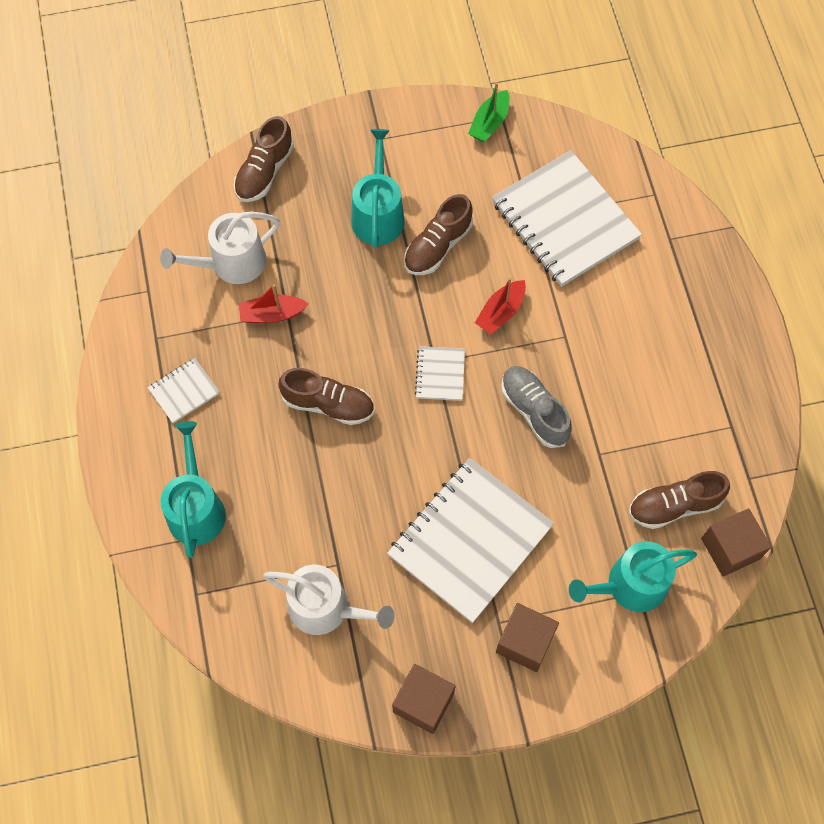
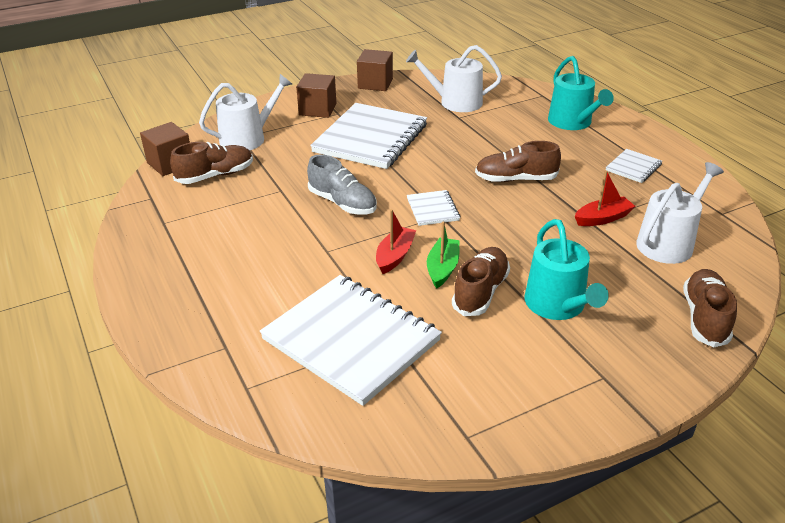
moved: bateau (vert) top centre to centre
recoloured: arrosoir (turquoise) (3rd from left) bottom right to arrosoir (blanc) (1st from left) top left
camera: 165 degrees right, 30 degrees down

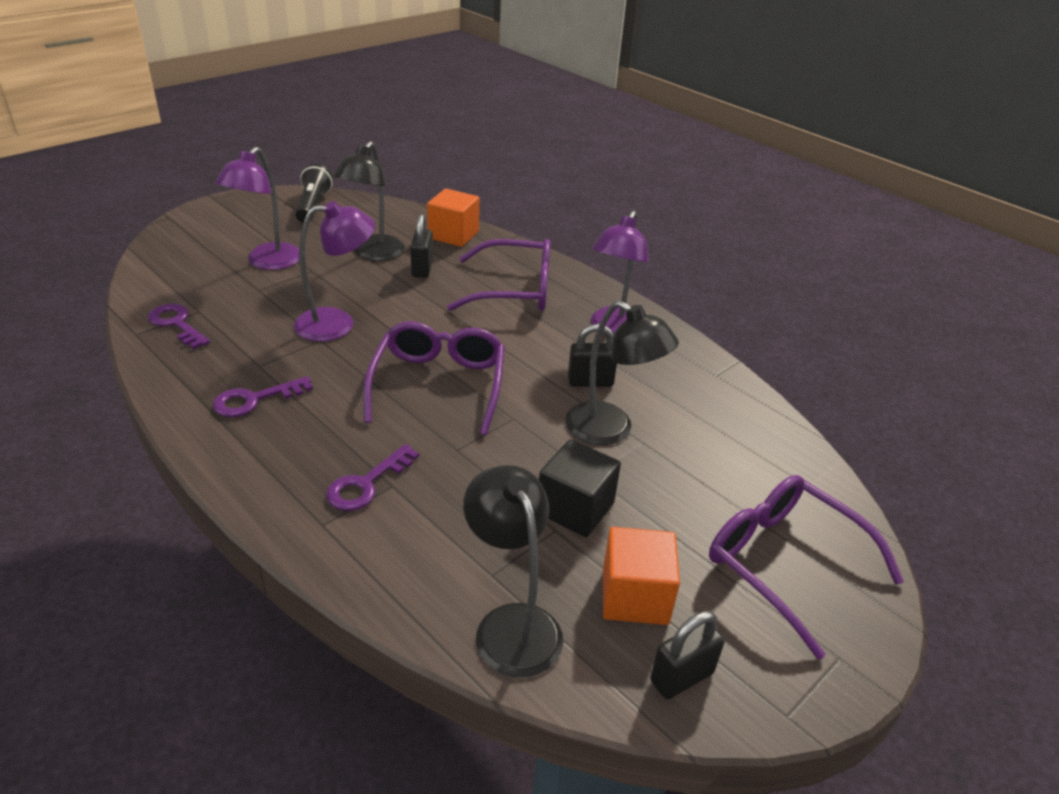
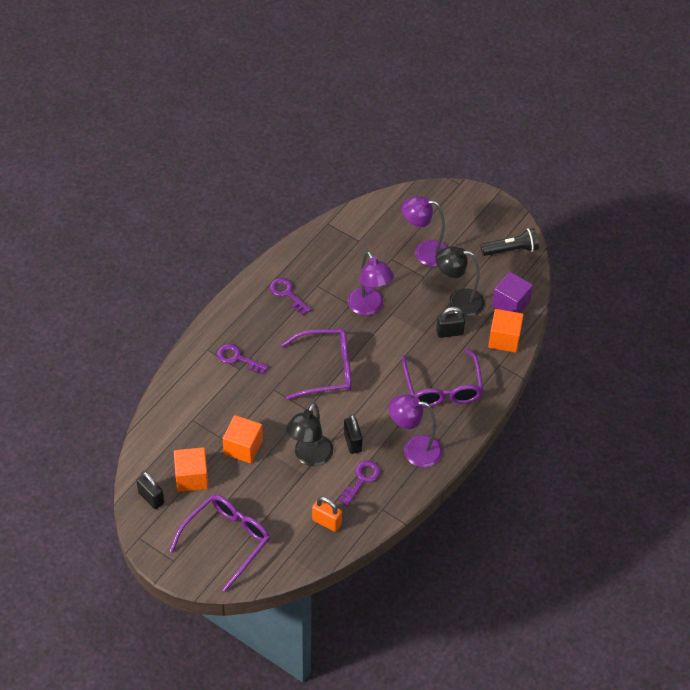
removed: lampe (noir) (2nd from left) bottom centre
added: cube (violet) middle right; cadenas (orange) bottom centre
moved: clé (violet) (1st from left in the first image) middle left to clé (violet) (3rd from left) bottom centre
recoloured: cube (noir) centre to cube (orange) (2nd from left) centre
camera: 80 degrees right, 15 degrees up

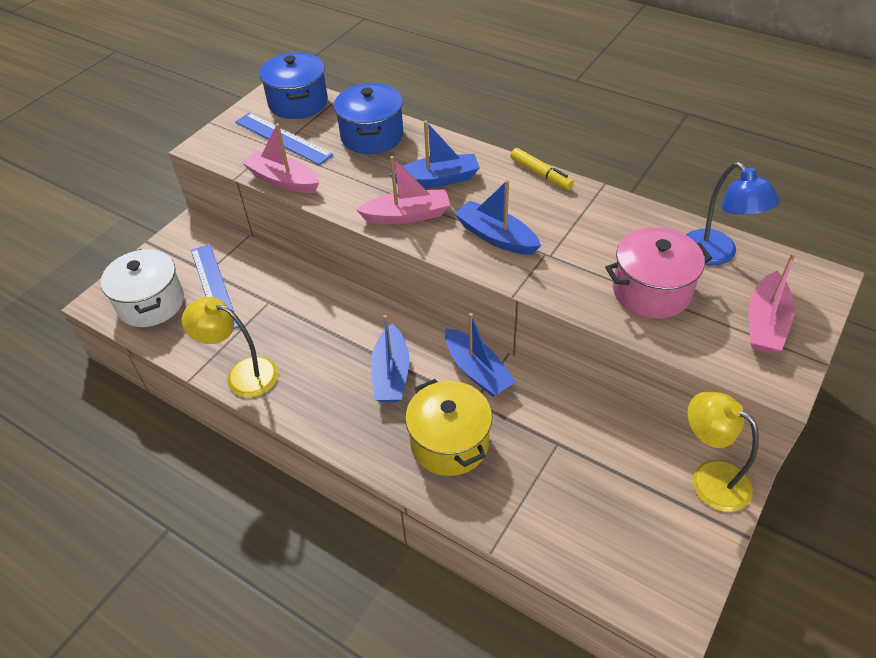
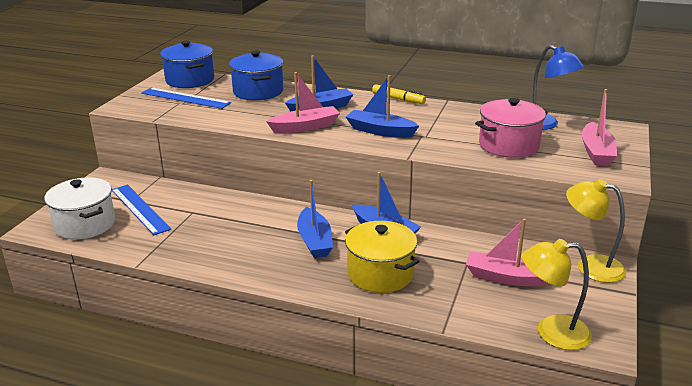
moved: bateau (rose) (1st from left in the first image) top left to bateau (rose) (2nd from left) middle right; lampe (jaune) (1st from left) middle left to bottom right
camera: 15 degrees left, 20 degrees down

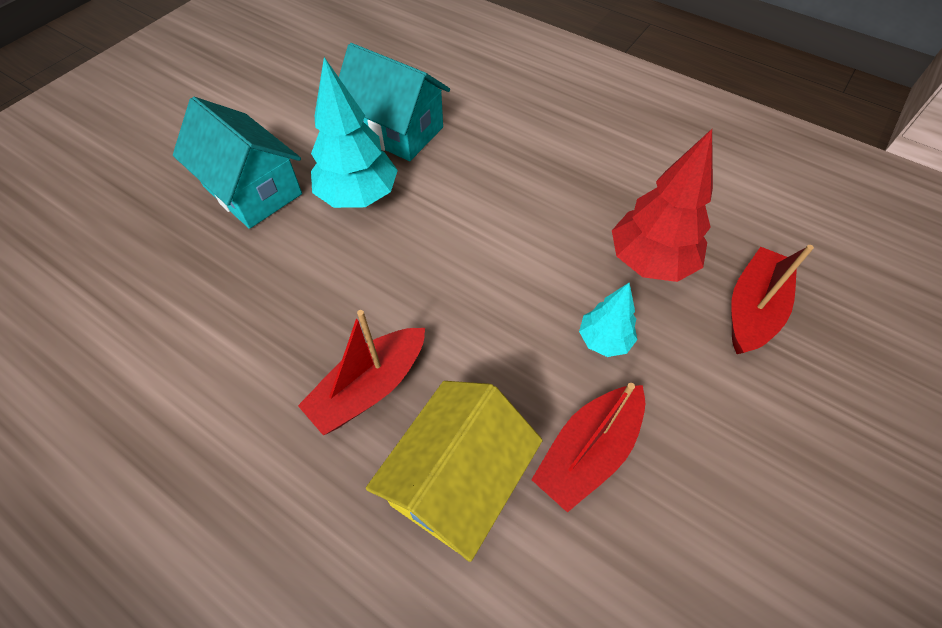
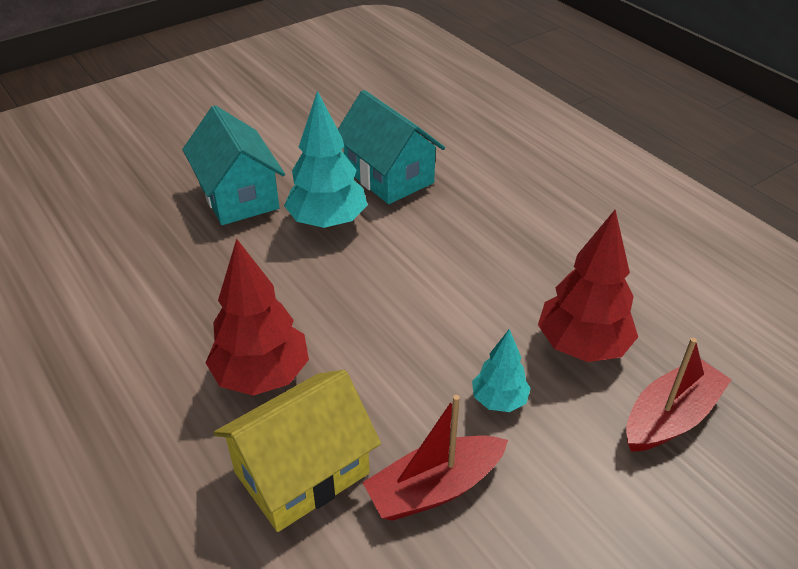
replaced: bateau (rouge) (1st from left) centre to arbre (rouge) (1st from left) middle left
camera: 20 degrees right, 15 degrees down

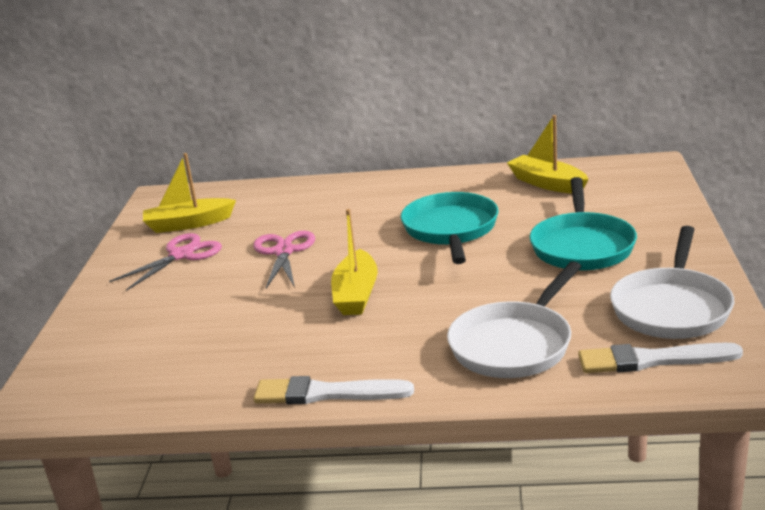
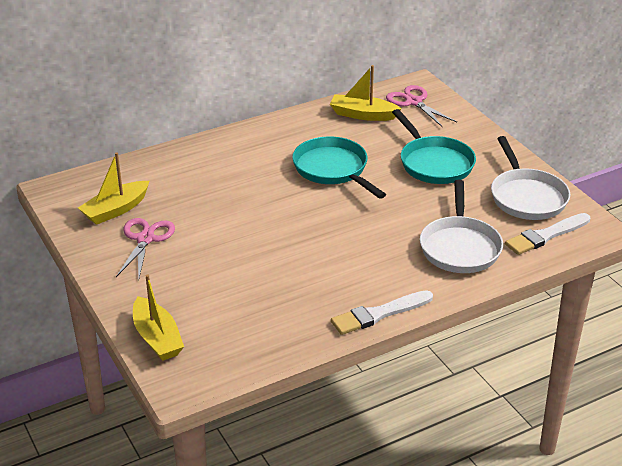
moved: bateau (jaune) (2nd from left) centre to bottom left; ciseaux (rose) (2nd from left) centre to top right
camera: 35 degrees left, 10 degrees up

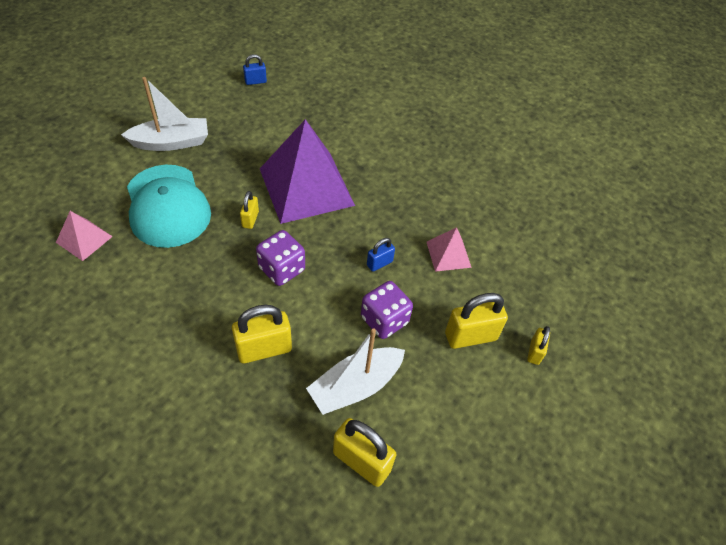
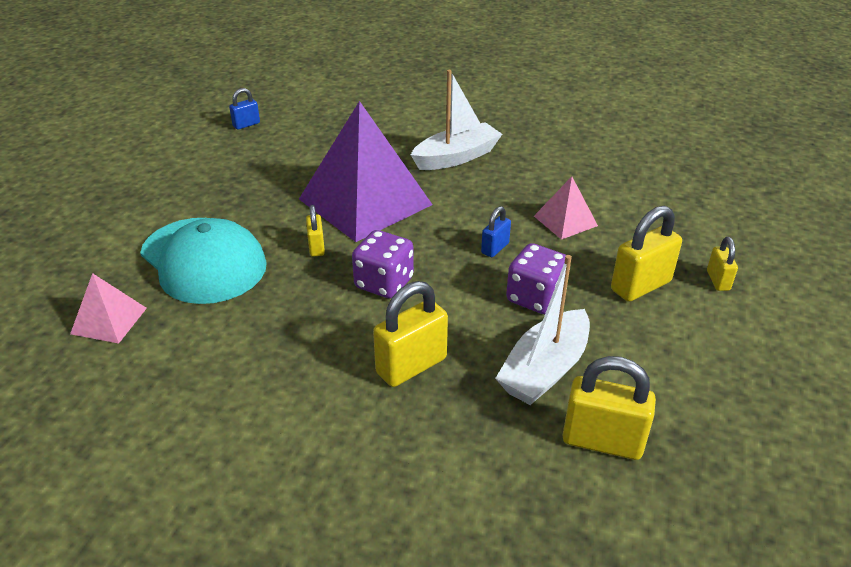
moved: bateau (blanc) (1st from left) top left to top centre
camera: 15 degrees left, 15 degrees down

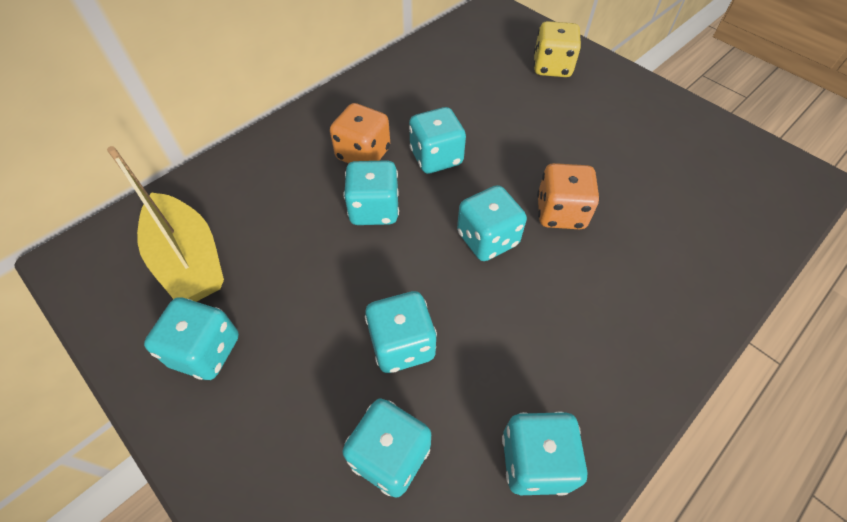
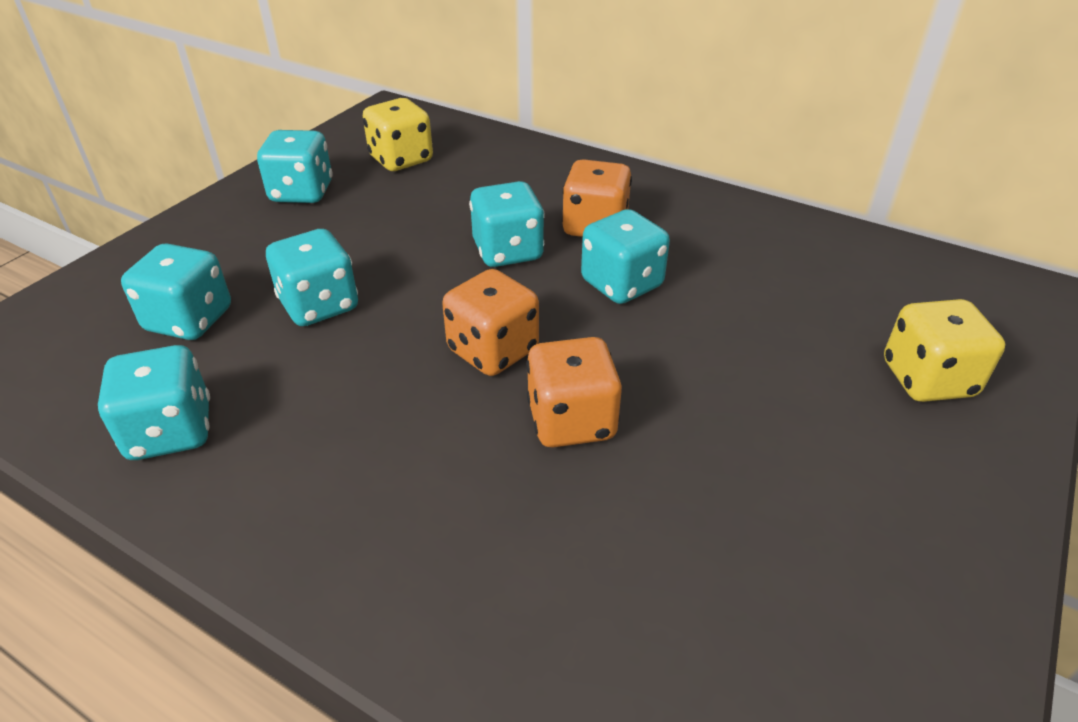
replaced: bateau (jaune) middle left to dé (jaune) (1st from left) top centre
recoloured: dé (turquoise) (6th from left) centre to dé (orange) (1st from left) centre
camera: 75 degrees right, 15 degrees down

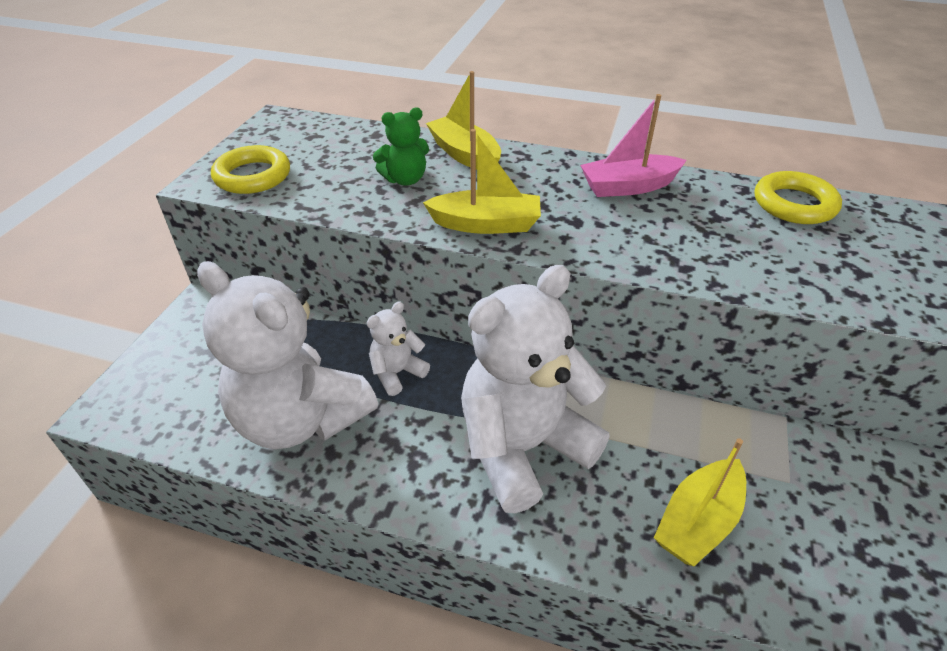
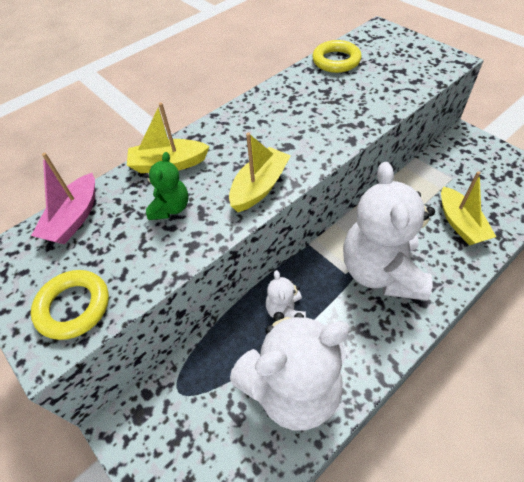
moved: bateau (rose) top right to middle left
camera: 55 degrees left, 10 degrees up

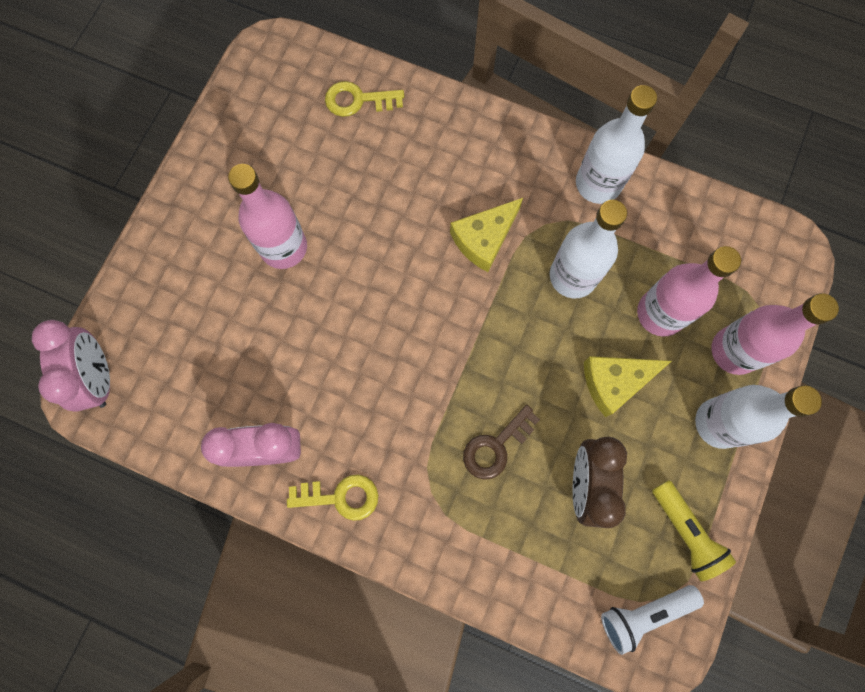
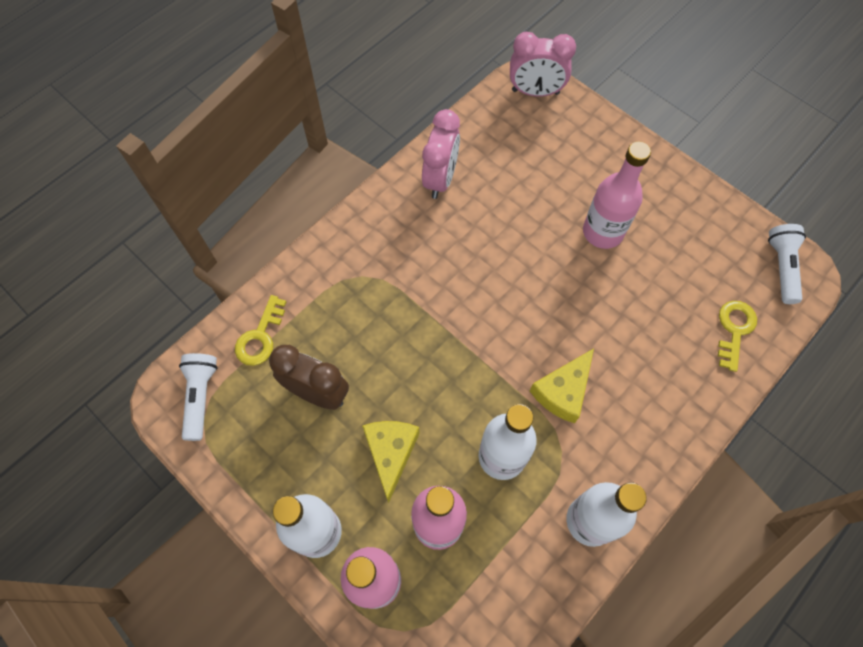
removed: clé (marron) centre; lampe de poche (jaune) bottom right
added: lampe de poche (blanc) (2nd from left) middle right
moved: clé (jaune) (1st from left) bottom centre to middle left
turned: fromage (jaune) (1st from left in the first image) centre = centre 120 degrees counterclockwise
camera: 110 degrees right, 10 degrees down

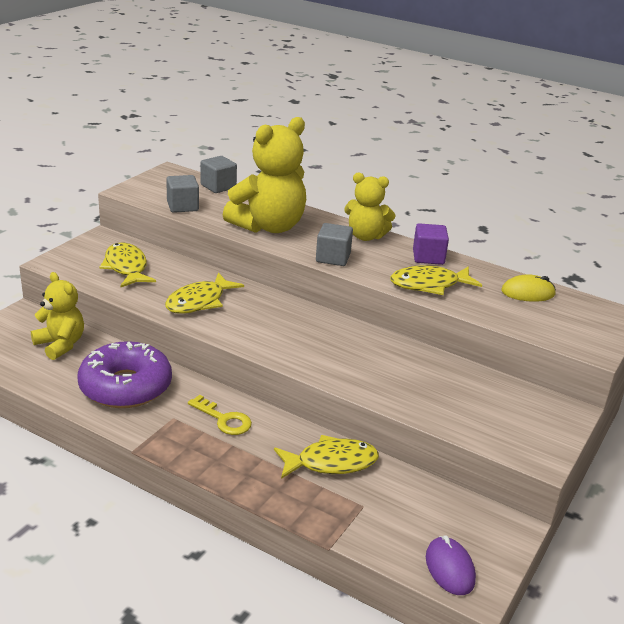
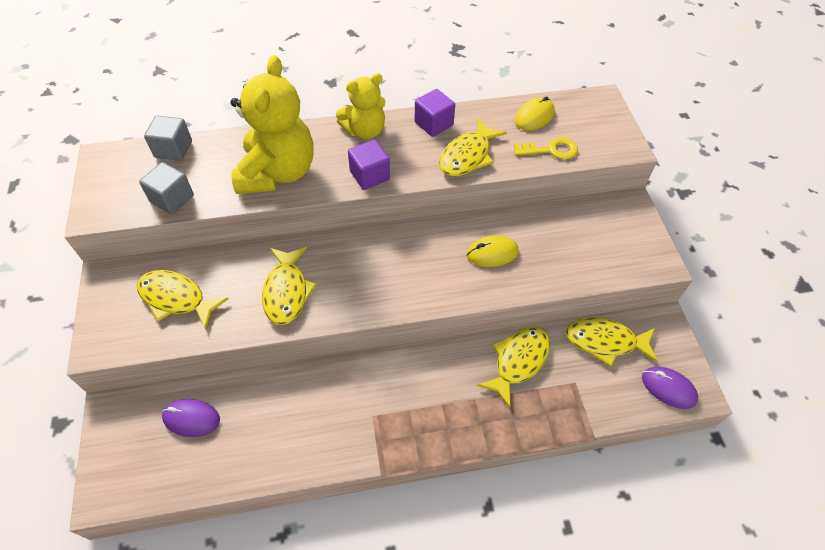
removed: beignet (violet) middle left
added: souris (jaune) (1st from left) centre; poisson (jaune) (5th from left) middle right
moved: clé (jaune) centre to top centre
replaced: ours en peluche (jaune) (1st from left) middle left to souris (violet) (1st from left) bottom left
recoloured: cube (gris) (3rd from left) centre to cube (violet) (1st from left) top centre
camera: 40 degrees left, 25 degrees up

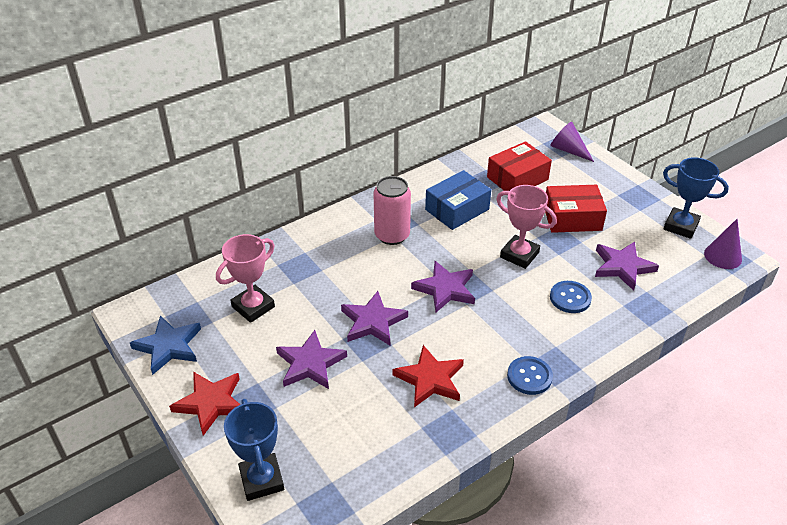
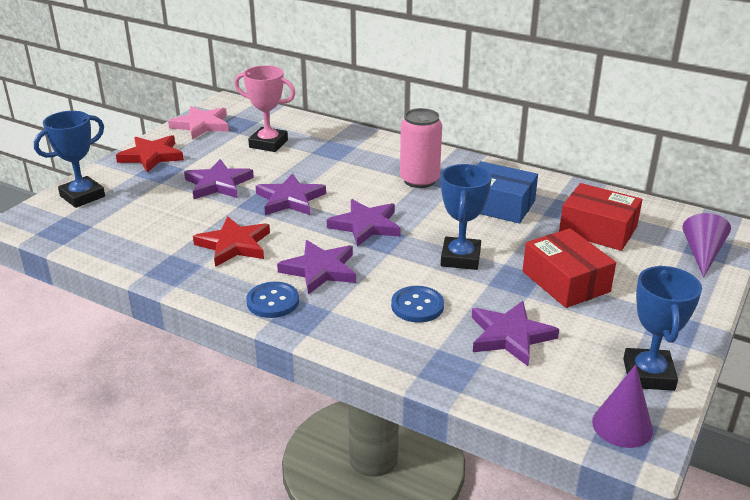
added: étoile (violet) (3rd from left) centre
recoloured: trophée (rose) (2nd from left) middle right to trophée (bleu) (2nd from left) centre; étoile (bleu) middle left to étoile (rose) top left
camera: 65 degrees right, 10 degrees down

